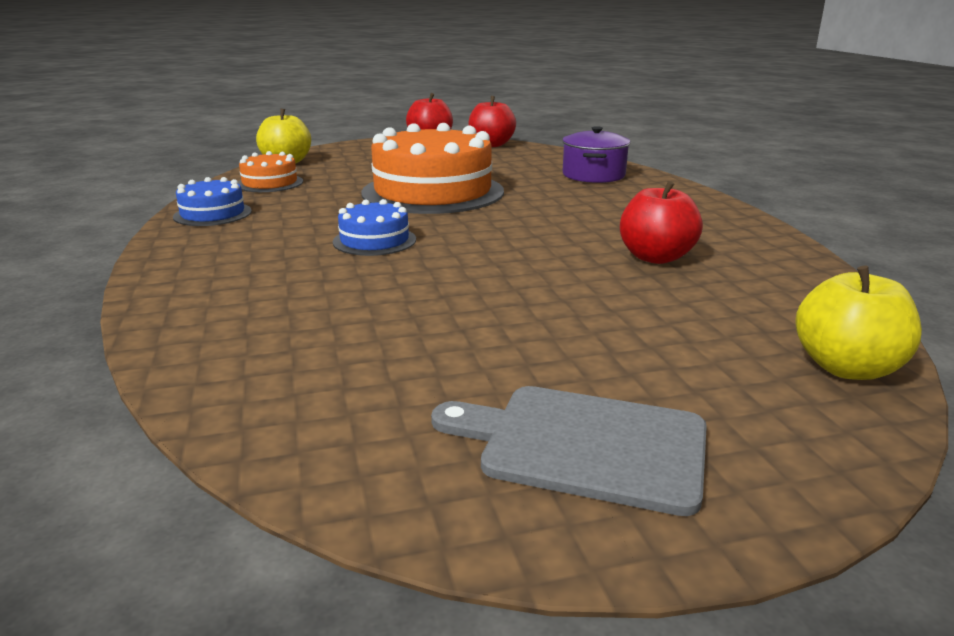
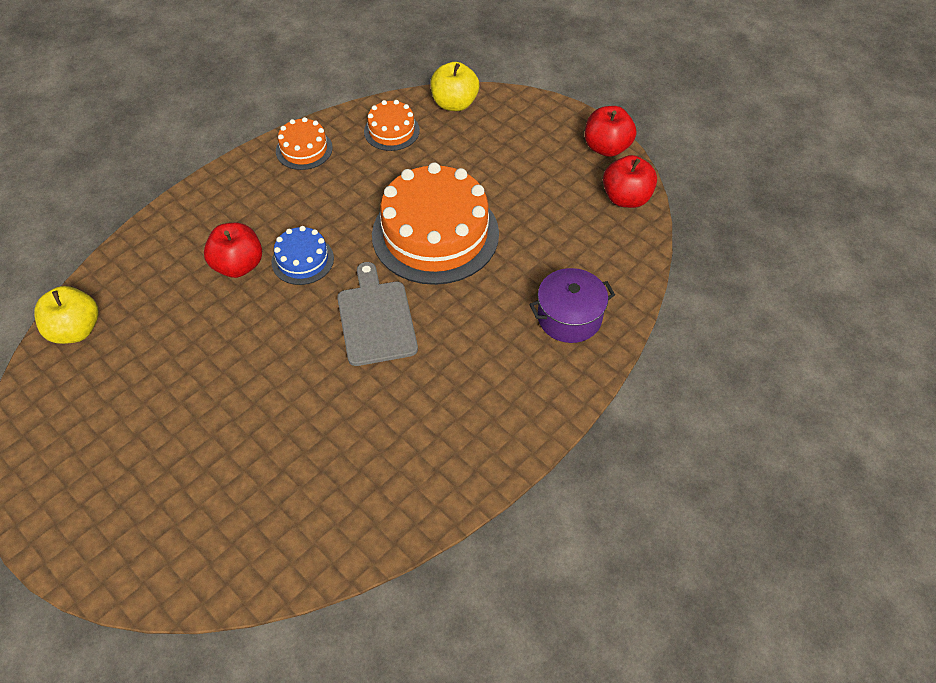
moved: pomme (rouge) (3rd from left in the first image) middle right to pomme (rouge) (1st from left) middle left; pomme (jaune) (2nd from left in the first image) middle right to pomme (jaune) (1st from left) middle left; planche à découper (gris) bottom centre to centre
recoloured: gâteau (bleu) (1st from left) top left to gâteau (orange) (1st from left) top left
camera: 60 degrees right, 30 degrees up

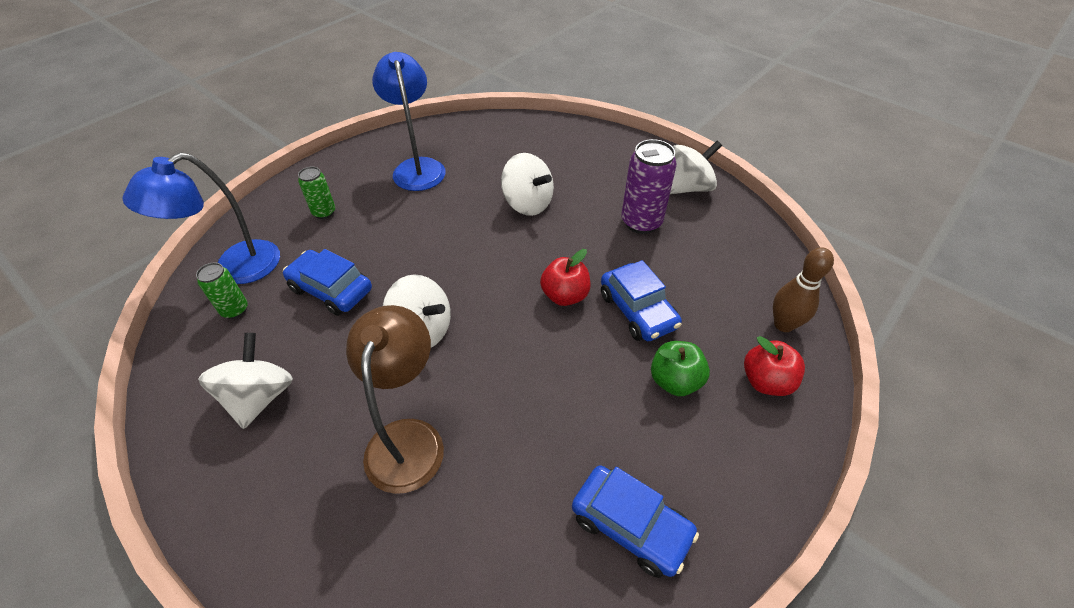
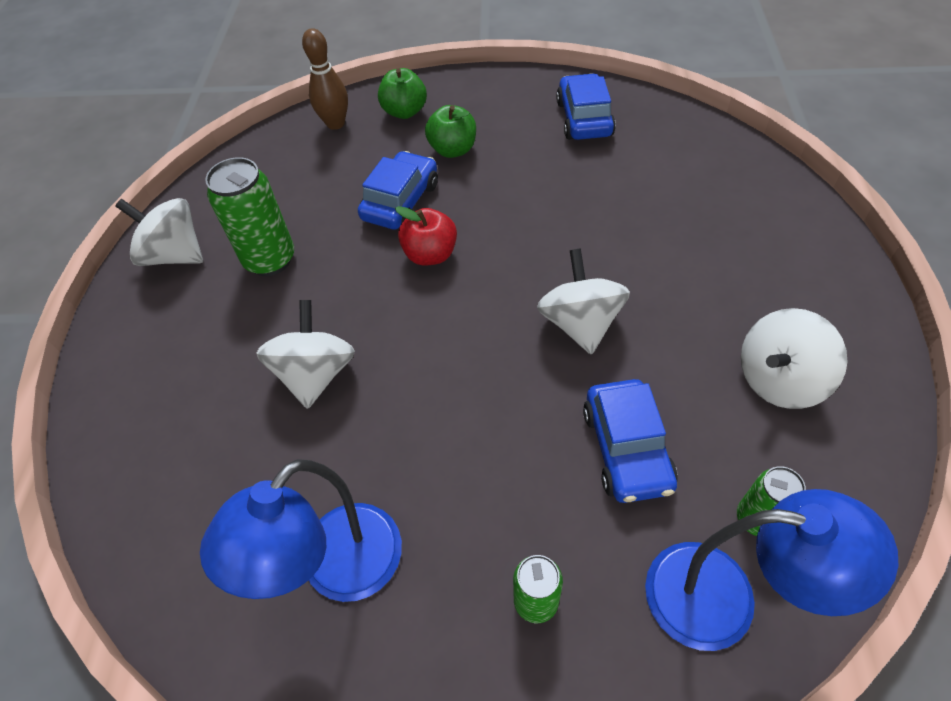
removed: lampe (marron) centre
recoloured: canette (violet) top centre to canette (vert) (1st from left) top left; pomme (rouge) (2nd from left) middle right to pomme (vert) (1st from left) top centre
camera: 125 degrees left, 5 degrees up

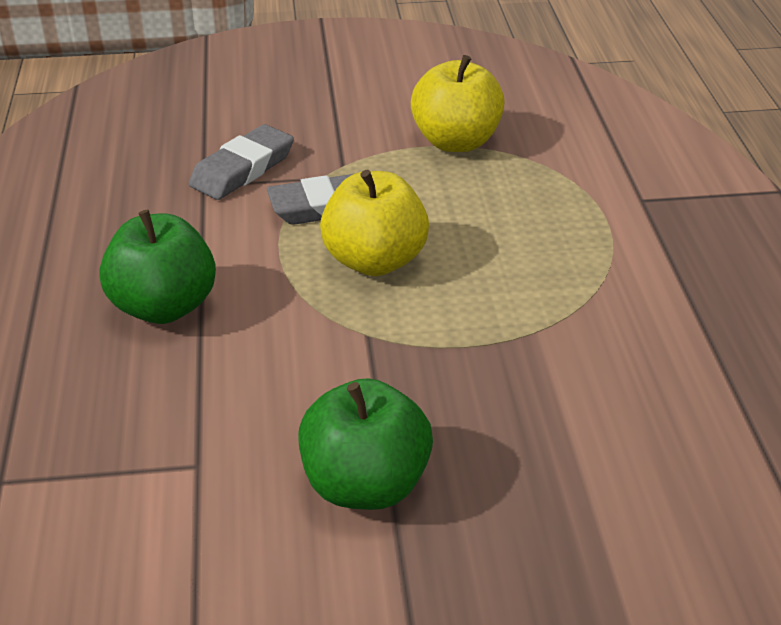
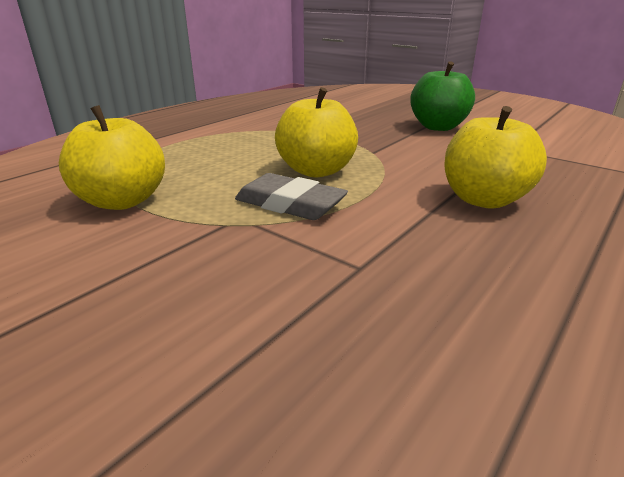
removed: gomme (gris) (1st from left) top left
recoloured: pomme (vert) (1st from left) middle left to pomme (jaune) (3rd from left) top right
camera: 135 degrees left, 10 degrees down

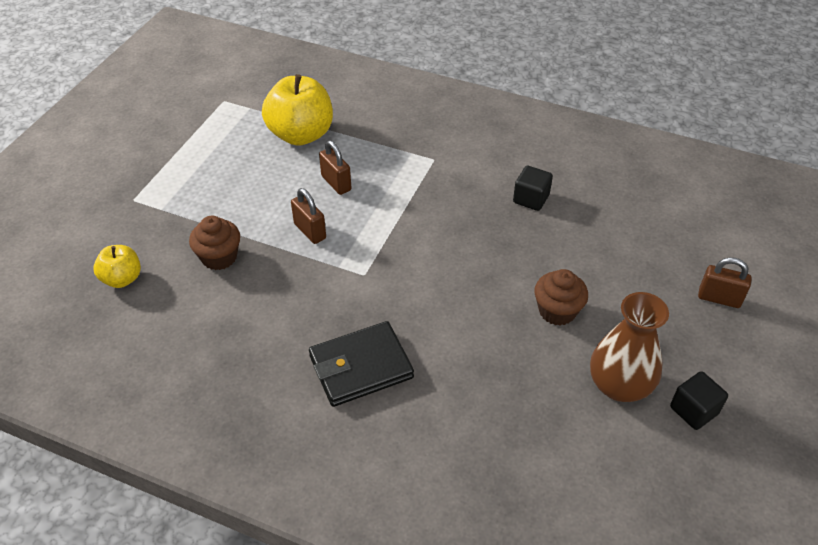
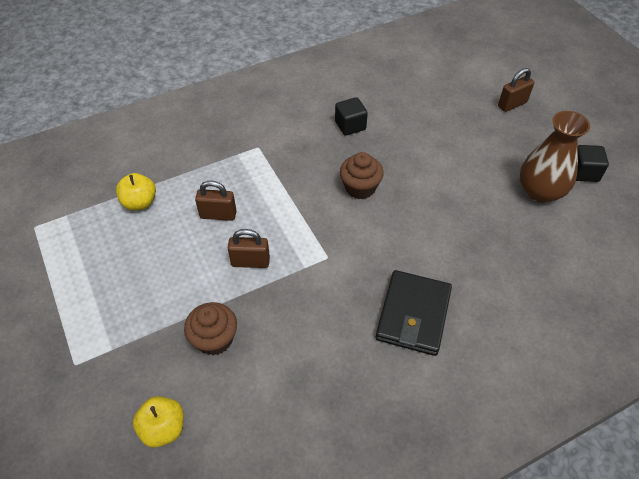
moved: muffin (marron) (2nd from left) middle right to centre
resized: pomme (jaune) (2nd from left in the first image) top centre = middle left x0.55
camera: 50 degrees left, 5 degrees up

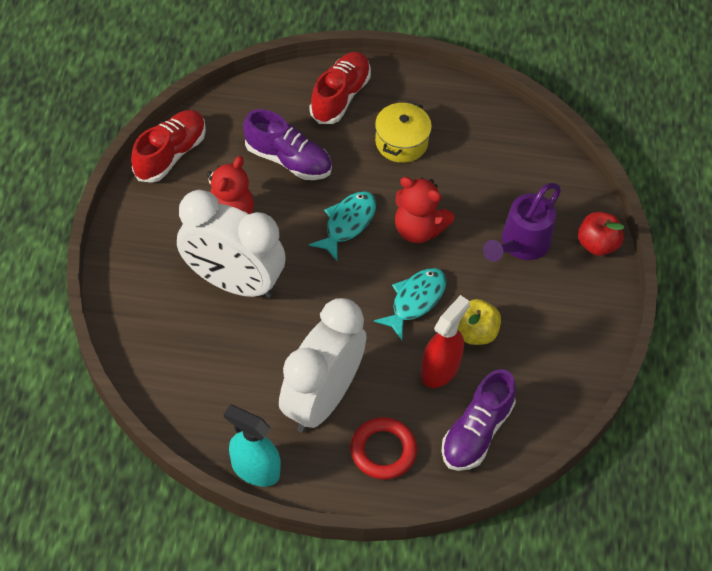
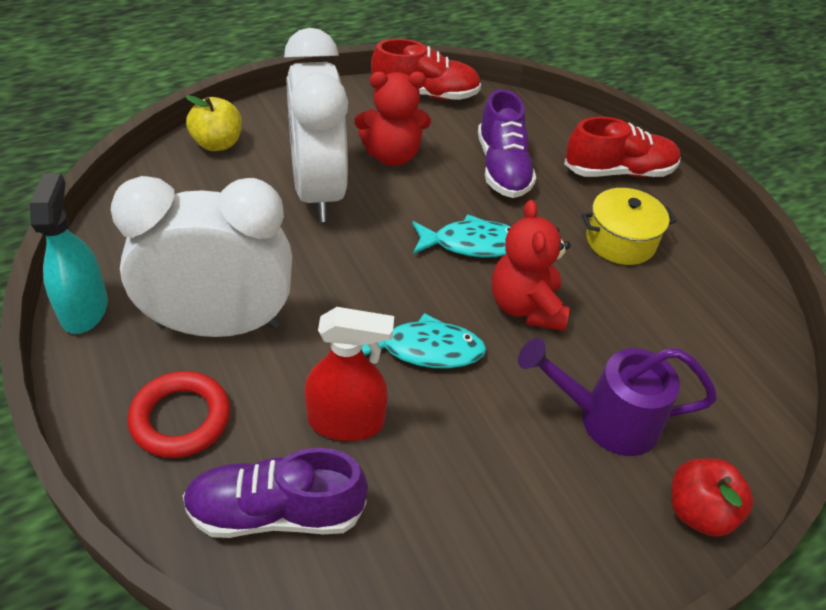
moved: pomme (jaune) middle right to top left
camera: 55 degrees right, 10 degrees down

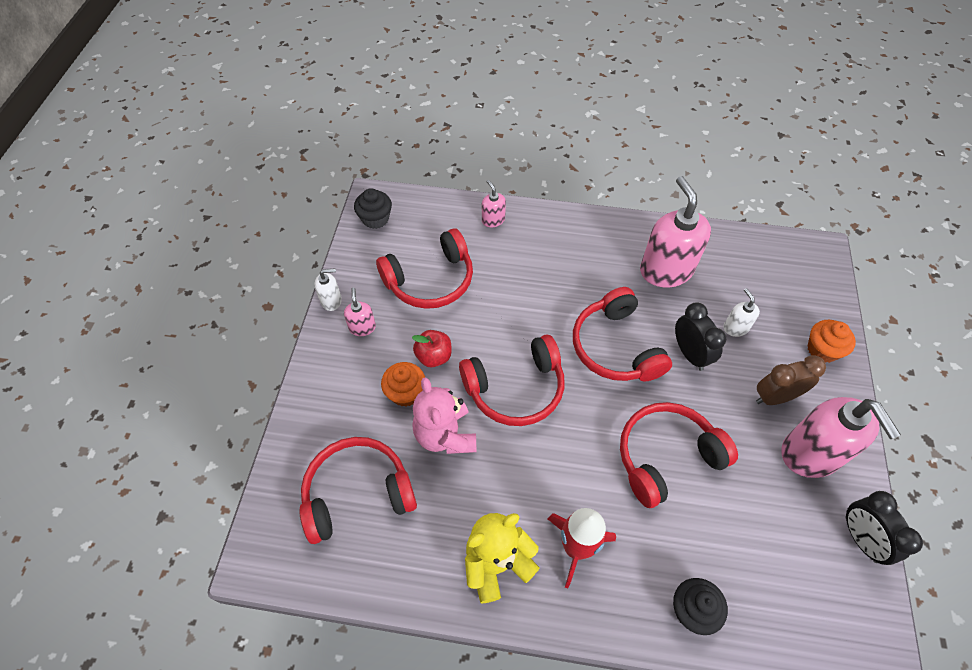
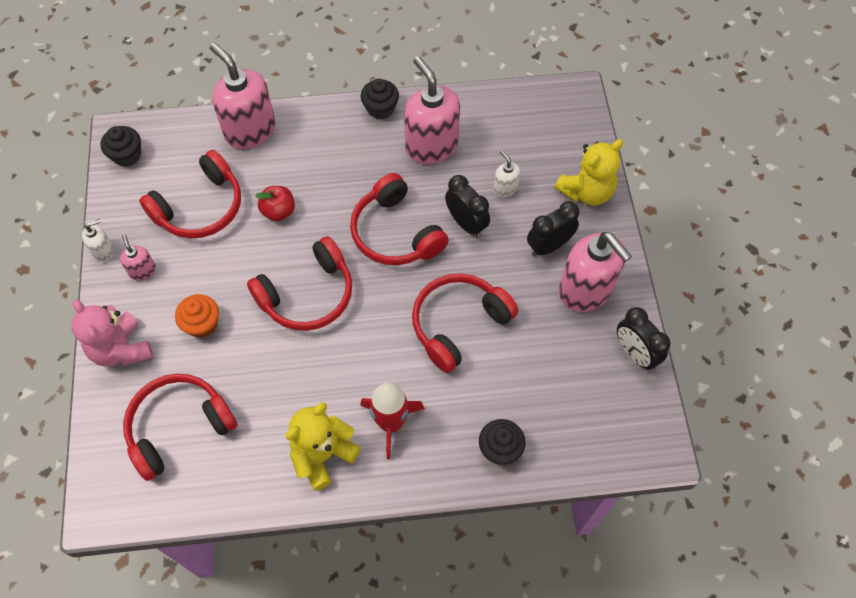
added: muffin (noir) (2nd from left) top centre
moved: pomme (rouge) centre to middle left; ours en peluche (rose) centre to middle left
replaced: muffin (orange) (2nd from left) middle right to ours en peluche (jaune) (2nd from left) top right
recoloured: réveil (marron) middle right to réveil (noir) (2nd from left) centre
resized: distributeur de savon (rose) (2nd from left) top centre = top left x2.17
camera: 15 degrees left, 5 degrees up

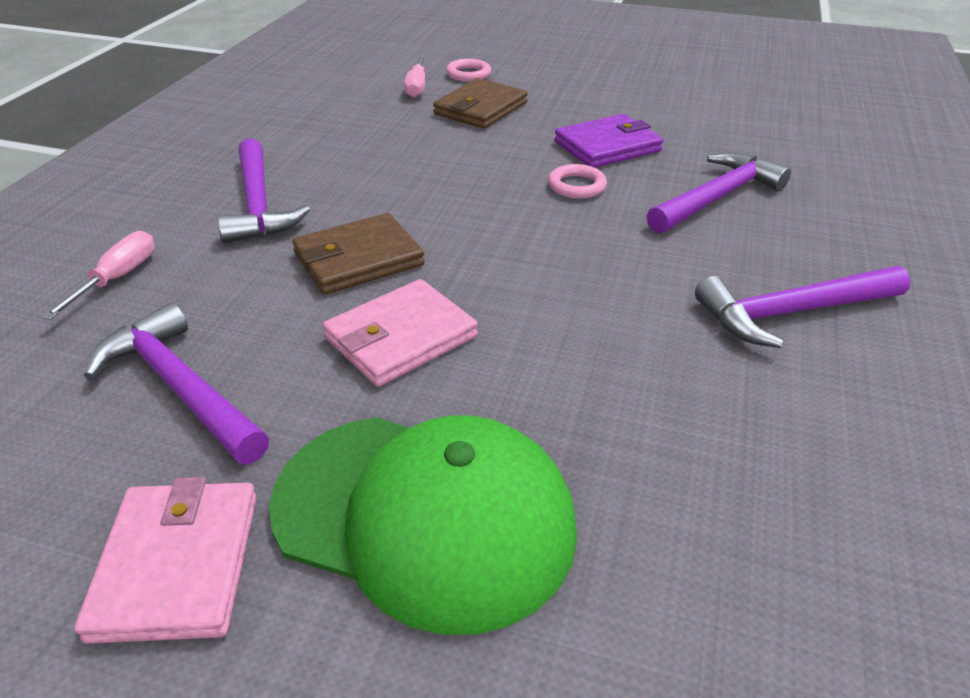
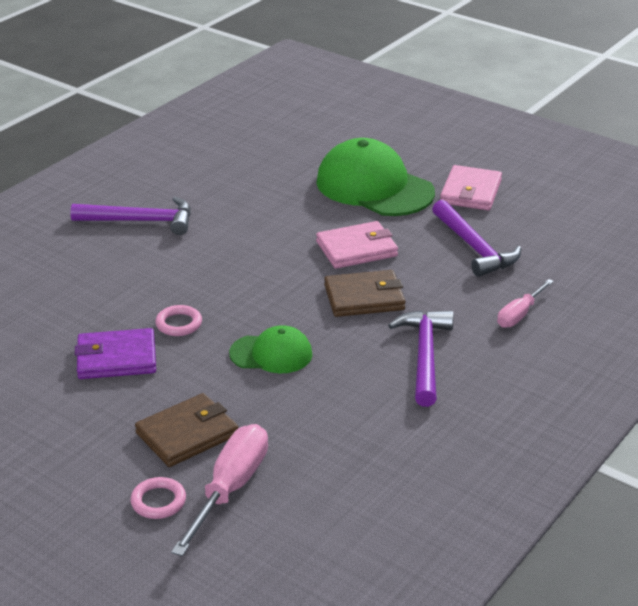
removed: marteau (violet) (3rd from left) top right
added: casquette (vert) (1st from left) centre
resized: tournevis (rose) (2nd from left in the first image) top centre = bottom centre x1.66
camera: 160 degrees left, 5 degrees down

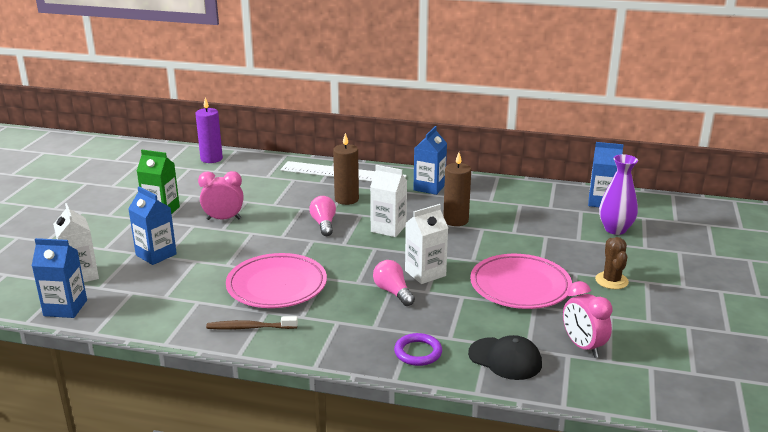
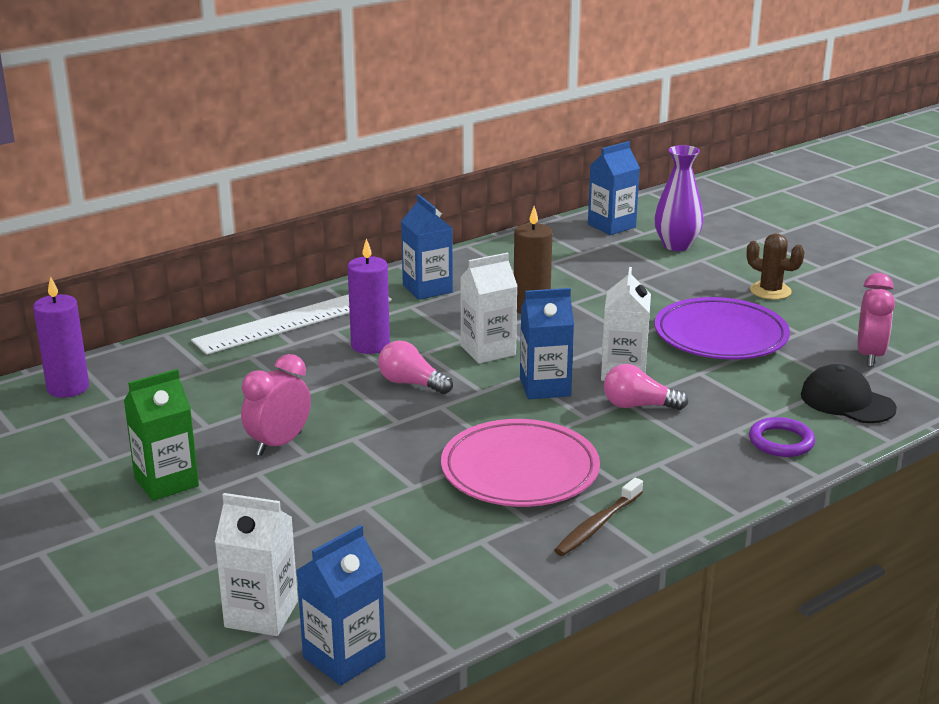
moved: brique de lait (bleu) (2nd from left in the first image) middle left to brique de lait (bleu) (3rd from left) centre
recoloured: bougie (marron) (1st from left) centre to bougie (violet) (2nd from left) centre; assiette (rose) (2nd from left) middle right to assiette (violet) middle right
turned: réveil (rose) (2nd from left) bottom right = middle right 90 degrees counterclockwise; casquette (noir) bottom centre = middle right 120 degrees counterclockwise
camera: 50 degrees left, 0 degrees up

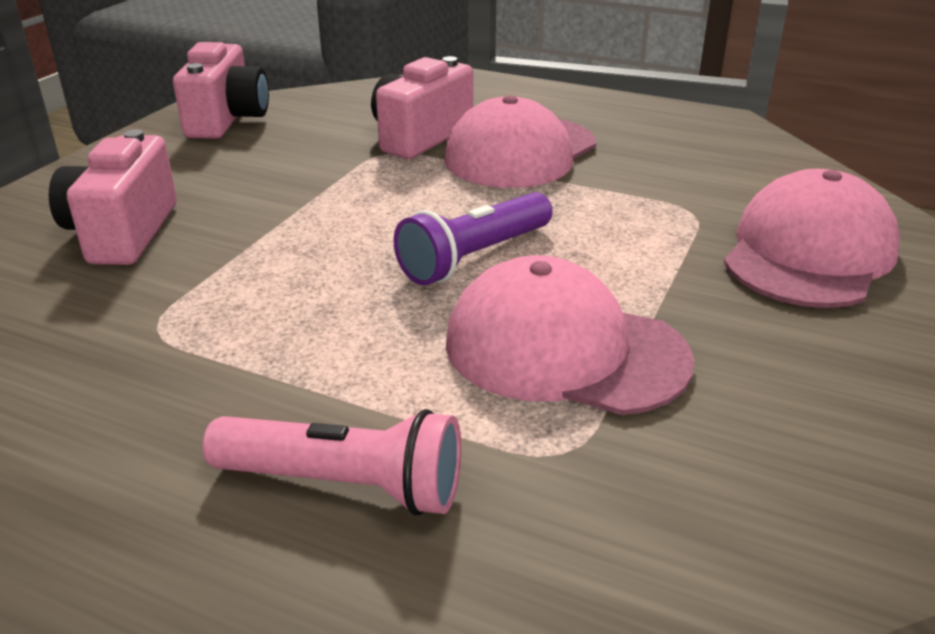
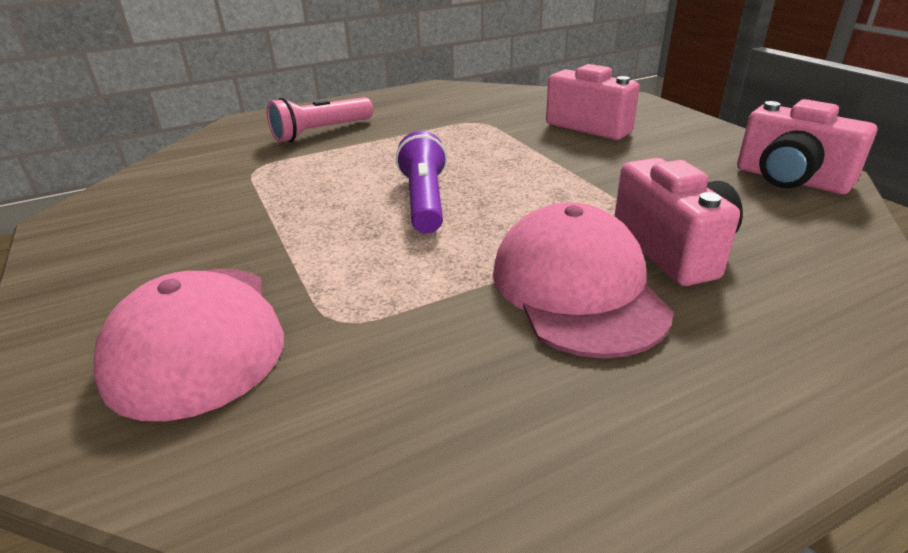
removed: casquette (rose) (2nd from left) centre
camera: 130 degrees right, 0 degrees up

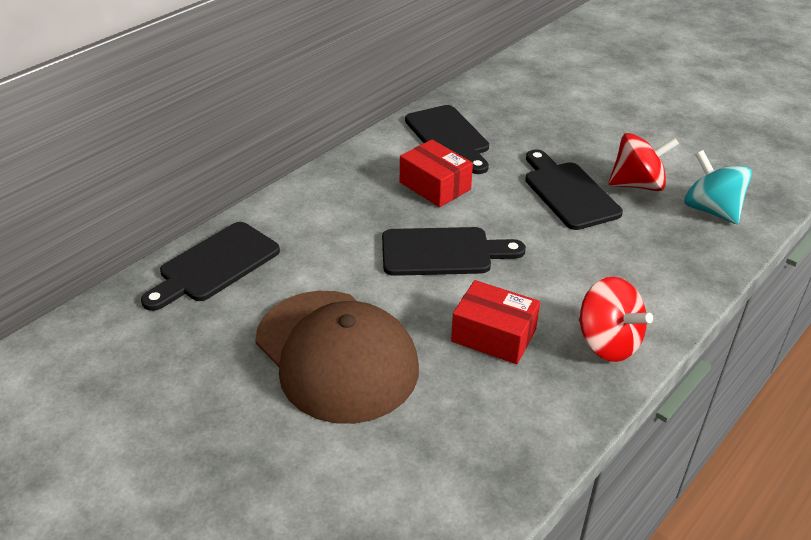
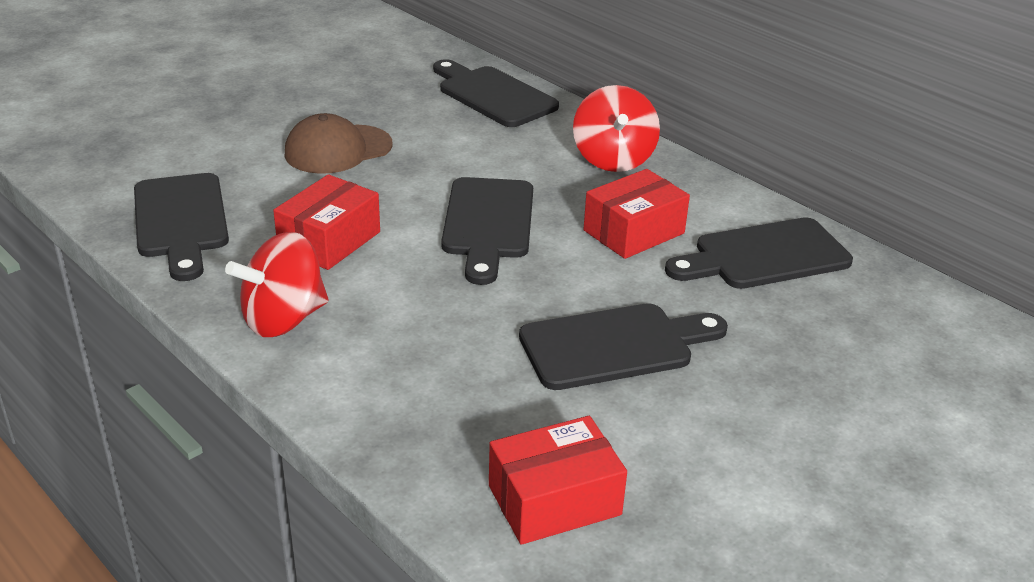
added: planche à découper (noir) (1st from left) middle left
moved: toupie (rouge) (2nd from left) top right to top centre
replaced: toupie (turquoise) middle right to boîte (rouge) (2nd from left) bottom centre
resized: casquette (marron) centre = top left x0.58
camera: 95 degrees right, 5 degrees down

